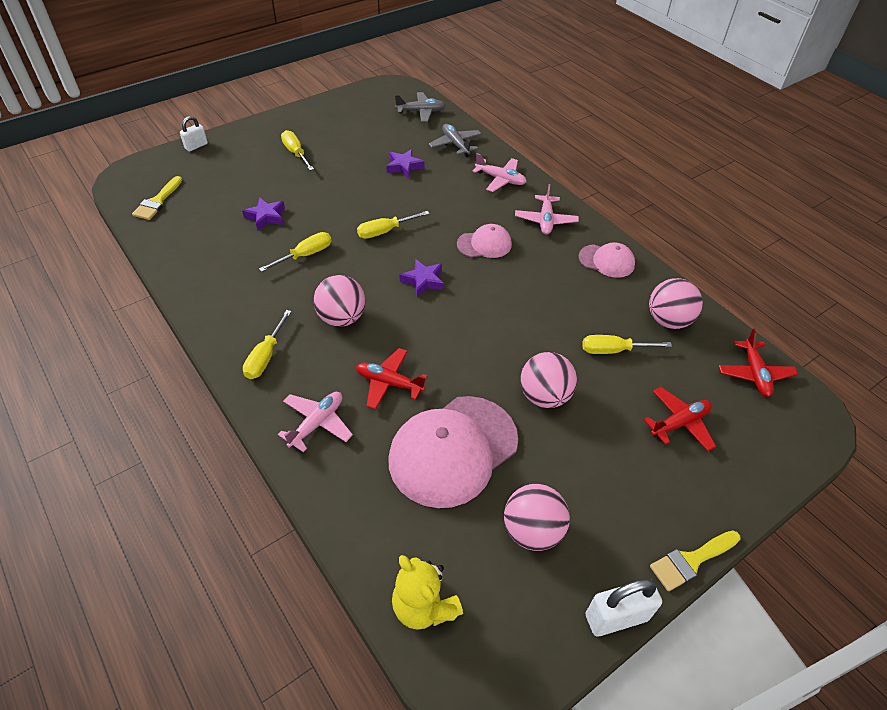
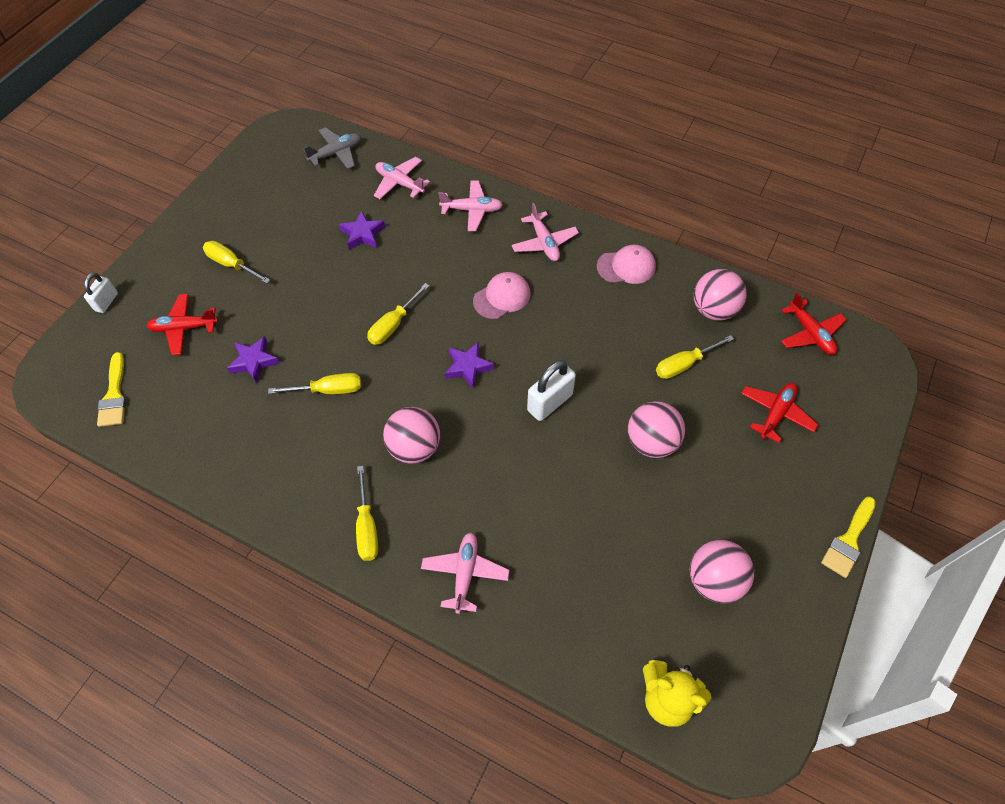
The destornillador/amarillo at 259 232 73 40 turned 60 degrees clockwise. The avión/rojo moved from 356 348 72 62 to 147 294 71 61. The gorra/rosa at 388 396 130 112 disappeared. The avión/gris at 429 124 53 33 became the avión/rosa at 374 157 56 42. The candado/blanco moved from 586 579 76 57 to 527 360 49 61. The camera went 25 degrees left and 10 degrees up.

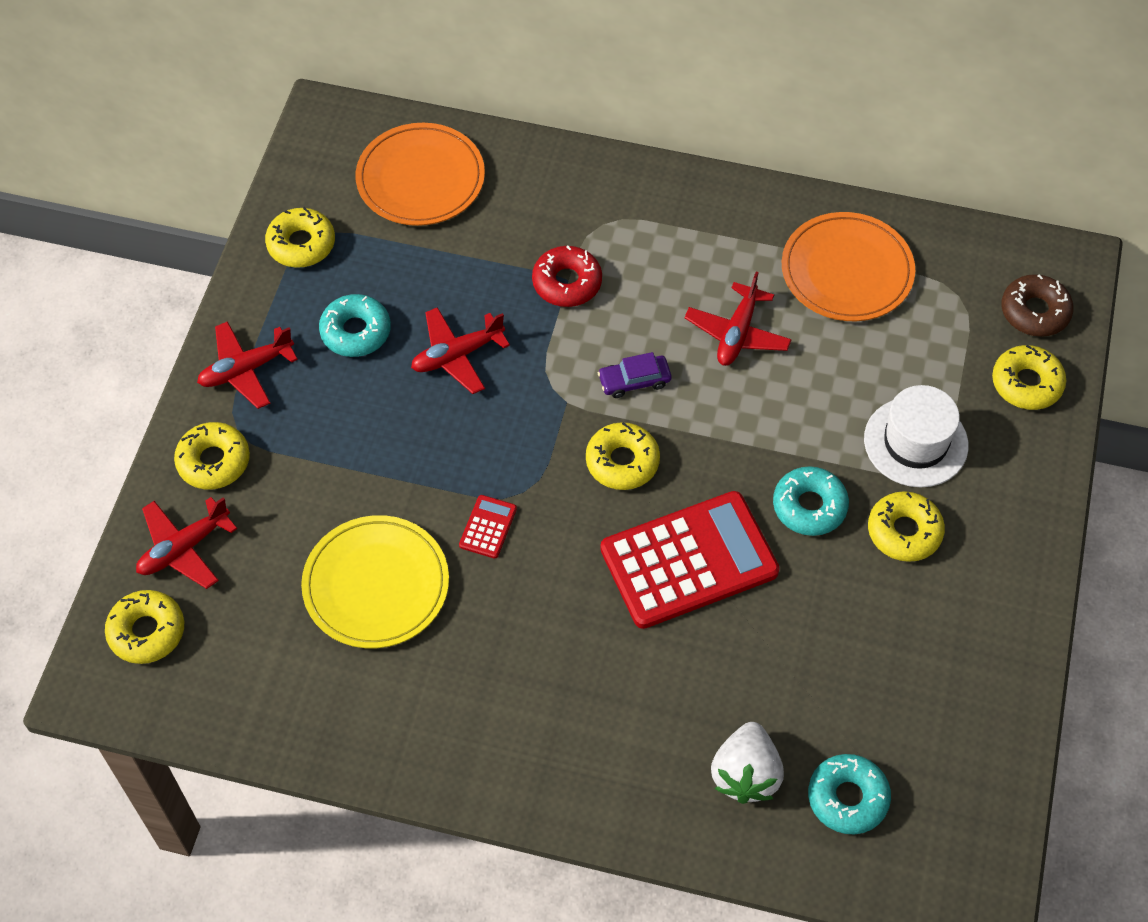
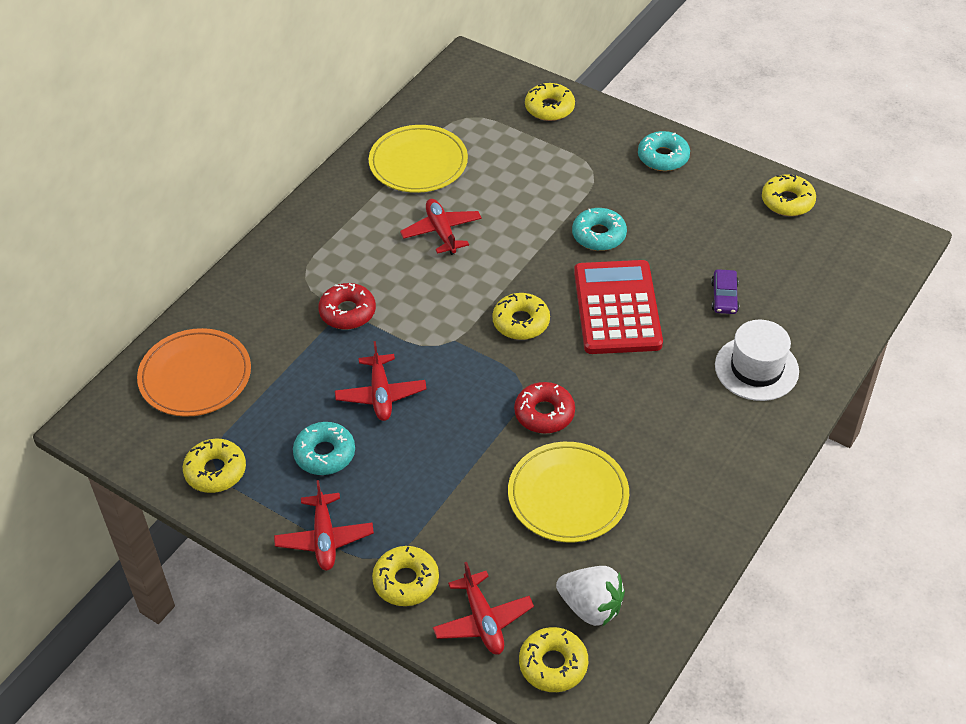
The calculadora/rojo at 459 495 58 64 was replaced by the rosquilla/rojo at 514 382 61 52. The coche/morado moved from 598 352 74 46 to 711 269 28 45. The avión/rojo at 684 272 108 94 turned 150 degrees counterclockwise. The fresa/blanco moved from 711 722 73 82 to 556 566 69 61. The plato/naranja at 782 212 133 109 became the plato/amarillo at 369 125 99 68. The rosquilla/turquesa moved from 808 754 83 81 to 638 131 52 40. The sombrero/blanco moved from 864 385 105 102 to 715 320 84 81. The rosquilla/amarillo moved from 868 491 77 71 to 762 174 54 42. The rosquilla/marrón at 1001 274 73 63 disappeared. The camera went 70 degrees left and 10 degrees down.

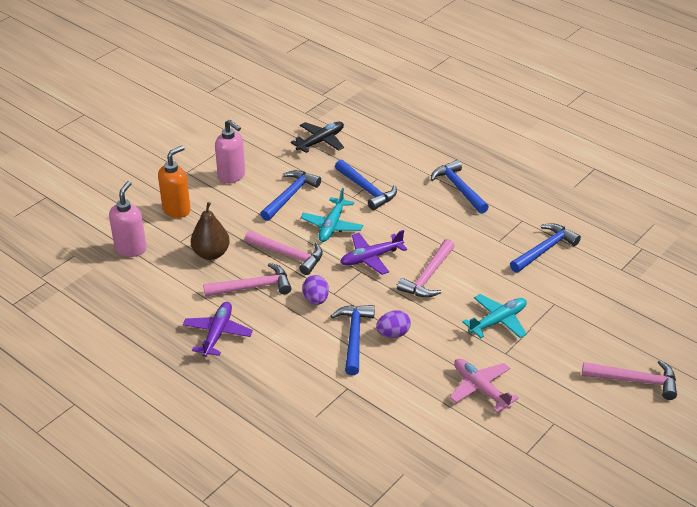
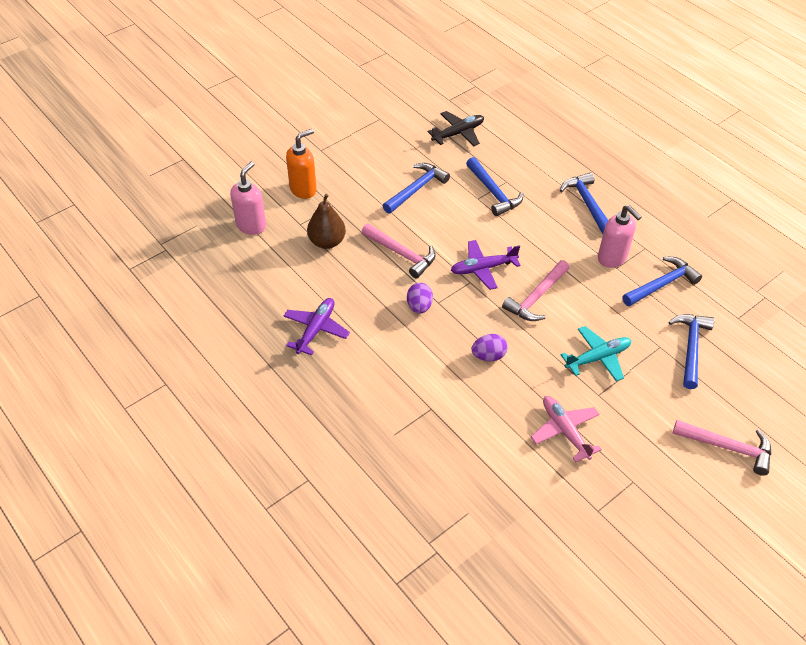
The martillo/rosa at 203 263 89 34 disappeared. The dispensador de jabón/rosa moved from 215 119 30 65 to 598 205 44 63. The avión/turquesa at 300 188 63 54 disappeared. The martillo/azul moved from 331 305 44 70 to 668 314 47 75. The camera went 10 degrees right and 10 degrees up.

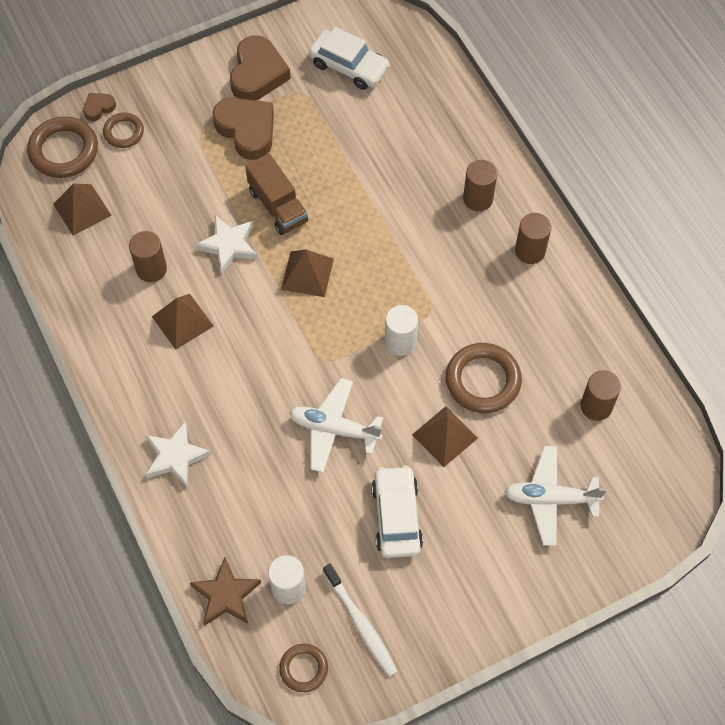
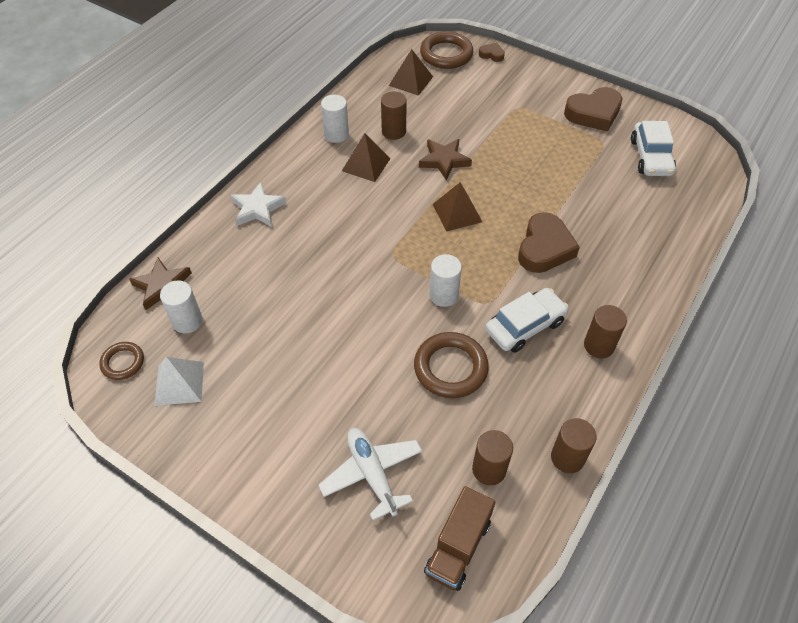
The anillo/marrón at 103 113 41 35 disappeared. The estrella/blanco at 195 215 62 58 became the estrella/marrón at 419 139 53 41. The corazón/marrón moved from 212 98 62 62 to 518 212 62 61. The camión/marrón moved from 245 154 63 81 to 424 486 71 105. The avión/blanco at 289 378 94 95 disappeared. The cepillo de dientes/blanco at 323 564 75 113 was replaced by the pirámide/blanco at 154 357 50 49. The coche/blanco moved from 372 465 51 93 to 485 288 84 65. The pirámide/marrón at 412 406 66 61 disappeared. The cilindro/marrón moved from 463 160 34 51 to 551 418 46 55. The cilindro/blanco at 321 95 28 48 appeared. The camera went 60 degrees right and 10 degrees down.

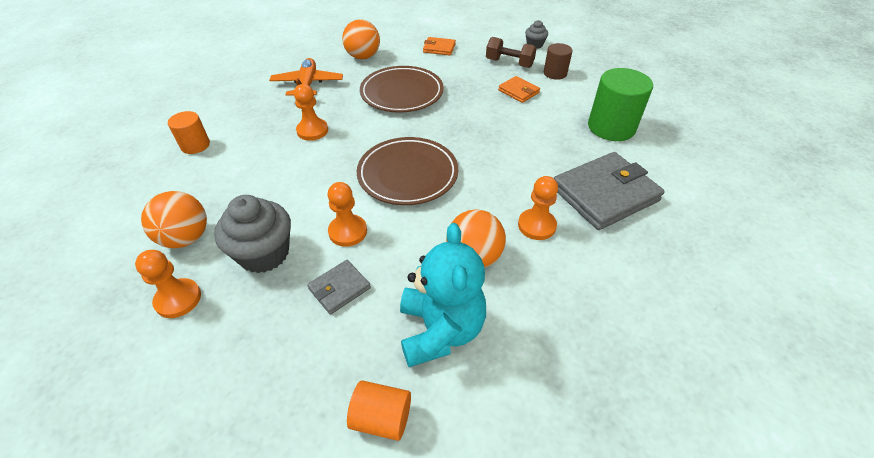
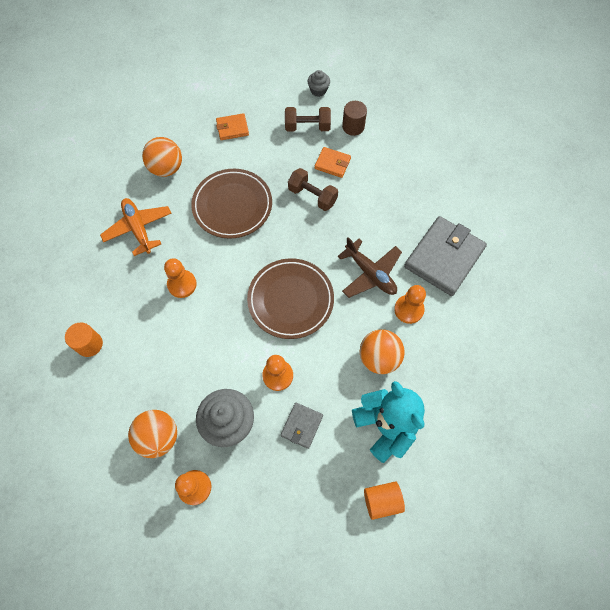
The cilindro/verde at 588 68 65 73 disappeared. The mancuerna/marrón at 288 168 50 43 appeared. The avión/marrón at 338 237 64 61 appeared. The camera went 25 degrees left and 20 degrees up.

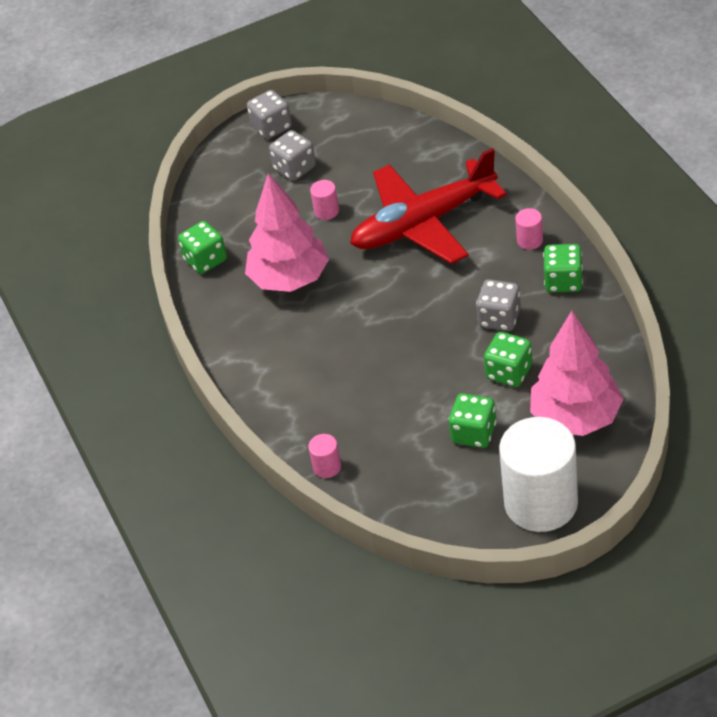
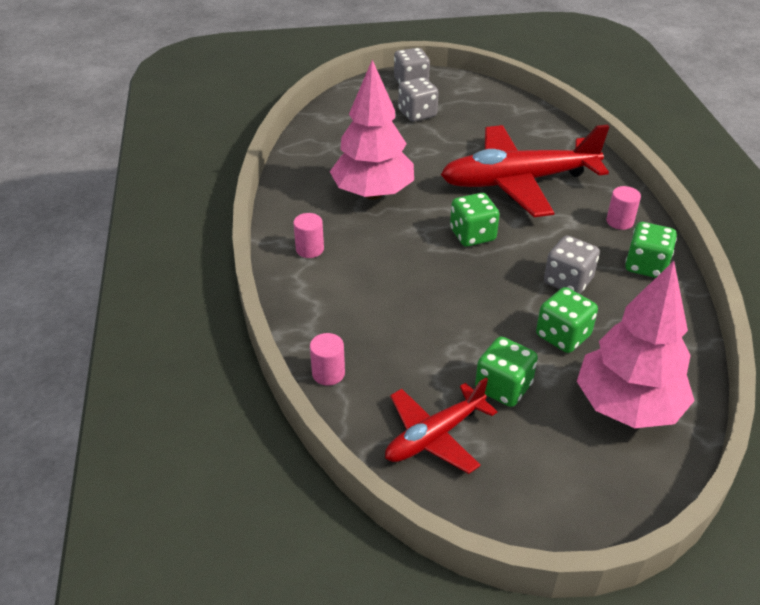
The dado/verde moved from 178 221 49 53 to 450 193 50 54. The cilindro/rosa moved from 310 180 29 40 to 293 213 31 45. The cilindro/blanco at 499 417 79 115 disappeared. The avión/rojo at 385 378 113 96 appeared. The camera went 10 degrees right and 5 degrees down.

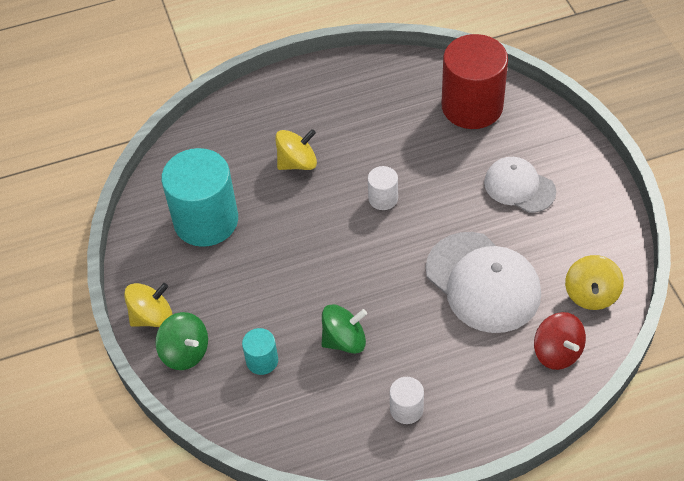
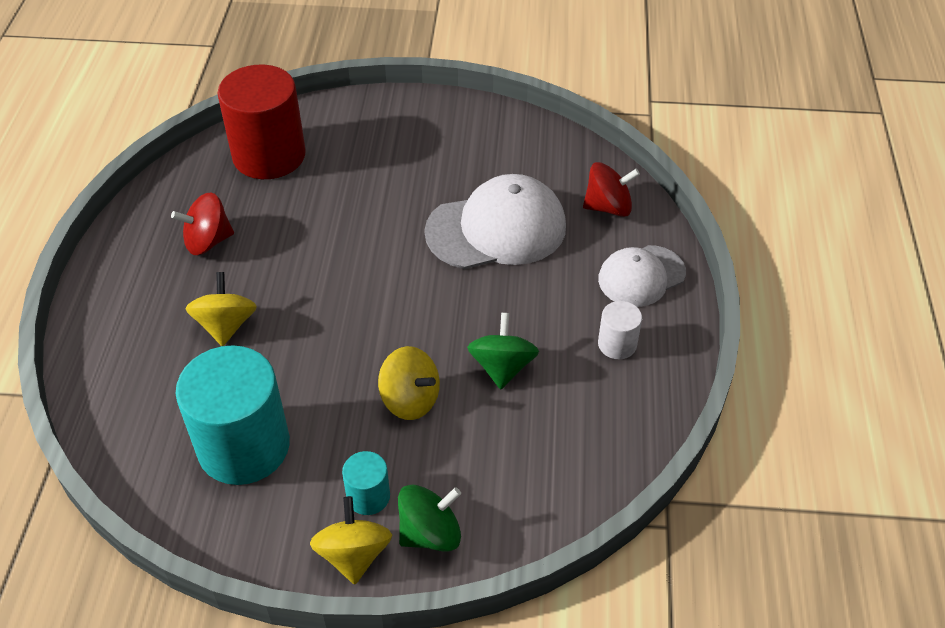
The cilindro/turquesa moved from 242 328 36 47 to 342 451 48 64. The cilindro/blanco at 368 166 30 44 disappeared. The gorra/blanco moved from 484 157 72 56 to 598 245 88 62. The peonza/amarillo moved from 565 255 59 55 to 378 346 62 74. The peonza/rojo at 171 192 63 63 appeared. The camera went 70 degrees left and 5 degrees down.

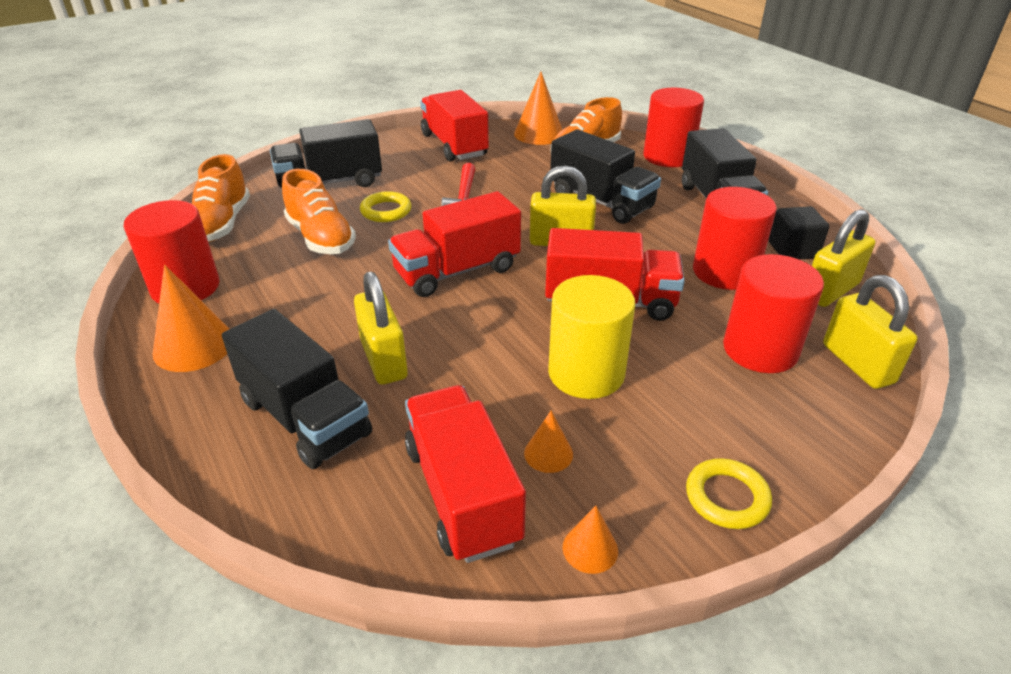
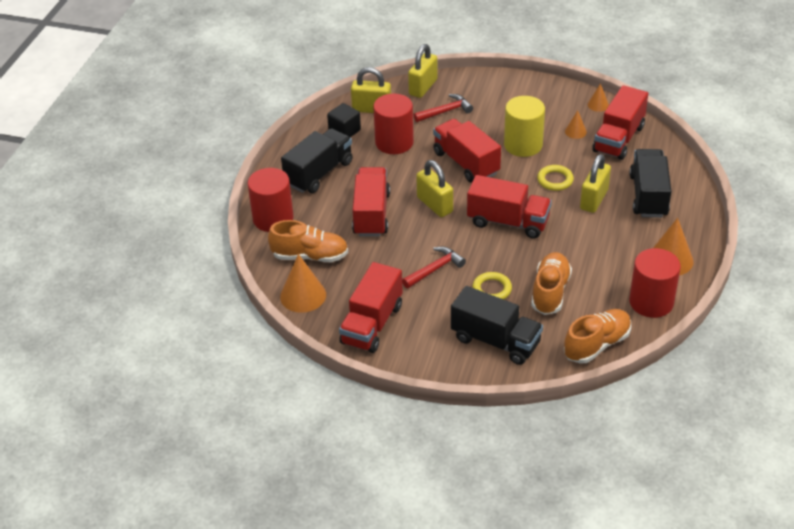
The camión/negro at 550 130 111 94 became the camión/rojo at 352 167 38 70. The anillo/amarillo moved from 686 458 86 71 to 537 165 37 26. The cilindro/rojo at 723 254 101 119 was replaced by the martillo/rojo at 414 94 59 28. The camera went 130 degrees left and 5 degrees up.

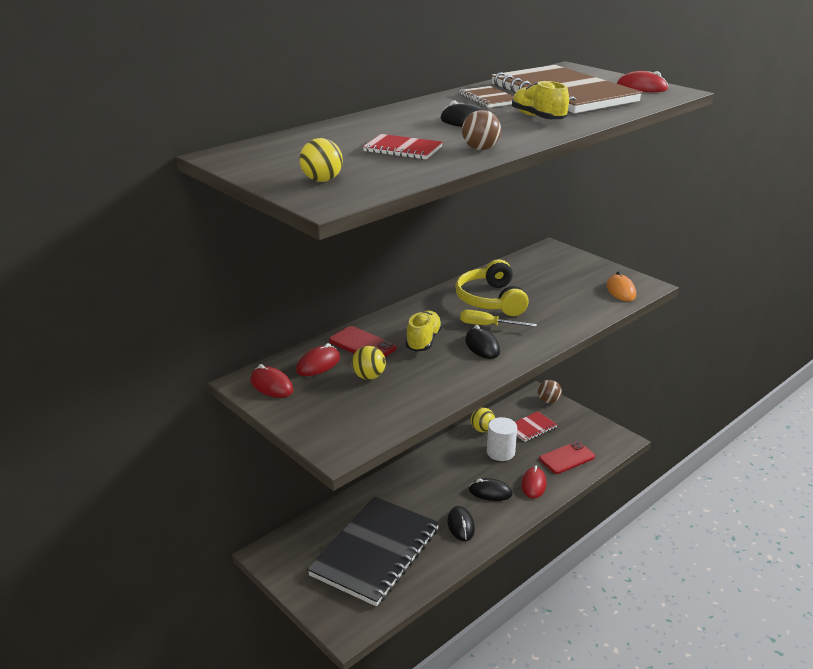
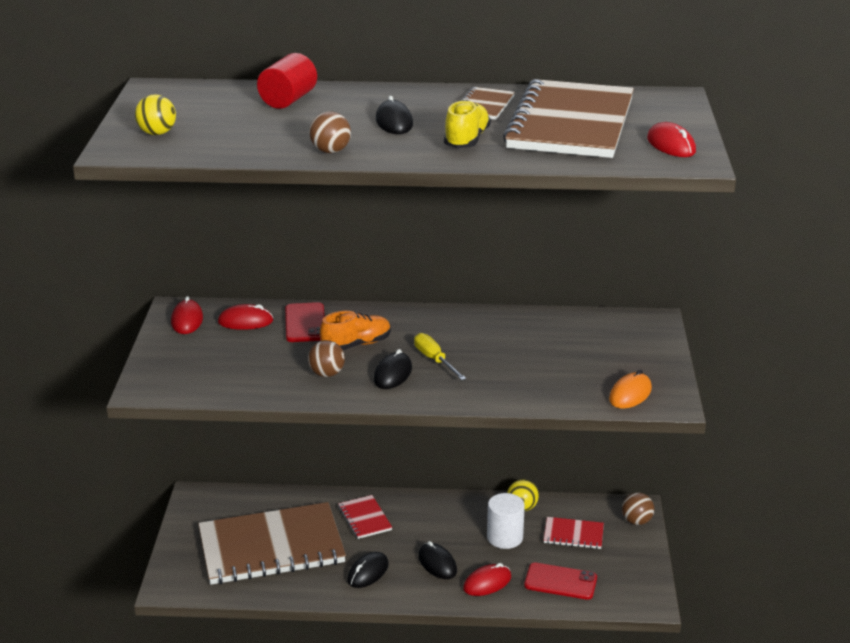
The cuaderno/negro at 307 496 132 110 became the cuaderno/marrón at 198 502 148 83. The pelota/amarillo at 352 346 34 34 disappeared. The cuaderno/rojo moved from 363 134 80 25 to 338 495 54 44. The zapato/amarillo at 406 311 37 41 became the zapato/naranja at 320 311 71 39. The auriculares/amarillo at 455 260 74 56 disappeared. The cilindro/rojo at 257 53 60 56 appeared. The pelota/marrón at 308 340 37 37 appeared. The camera went 45 degrees right and 0 degrees up.

